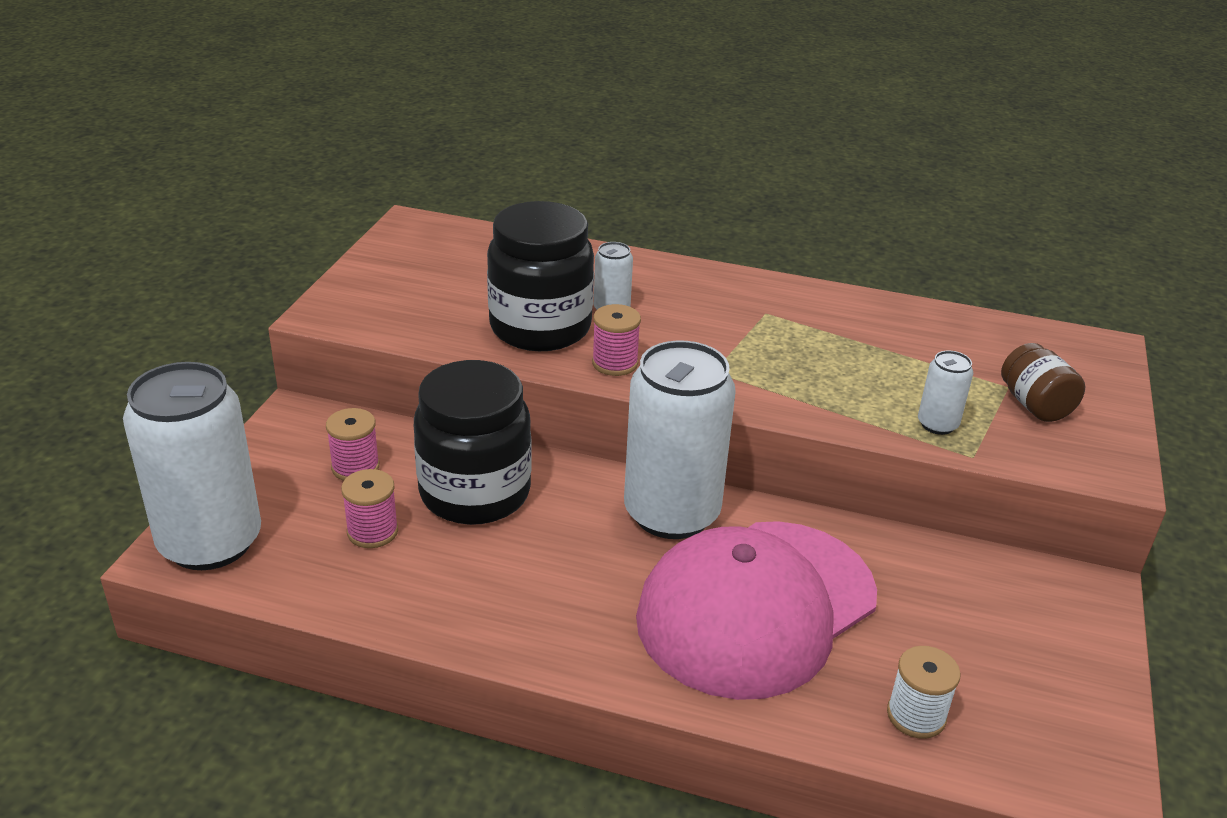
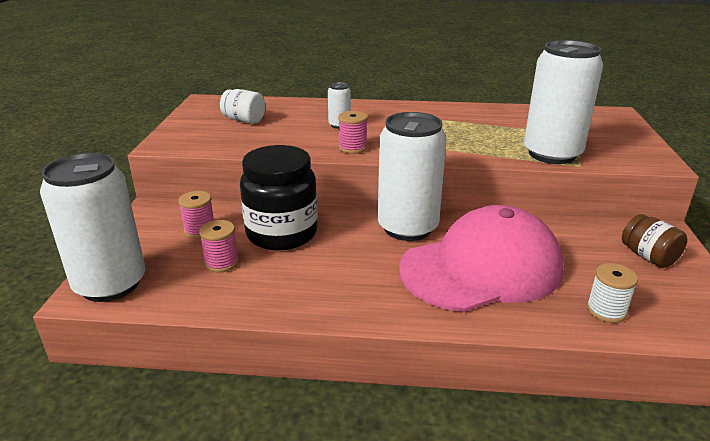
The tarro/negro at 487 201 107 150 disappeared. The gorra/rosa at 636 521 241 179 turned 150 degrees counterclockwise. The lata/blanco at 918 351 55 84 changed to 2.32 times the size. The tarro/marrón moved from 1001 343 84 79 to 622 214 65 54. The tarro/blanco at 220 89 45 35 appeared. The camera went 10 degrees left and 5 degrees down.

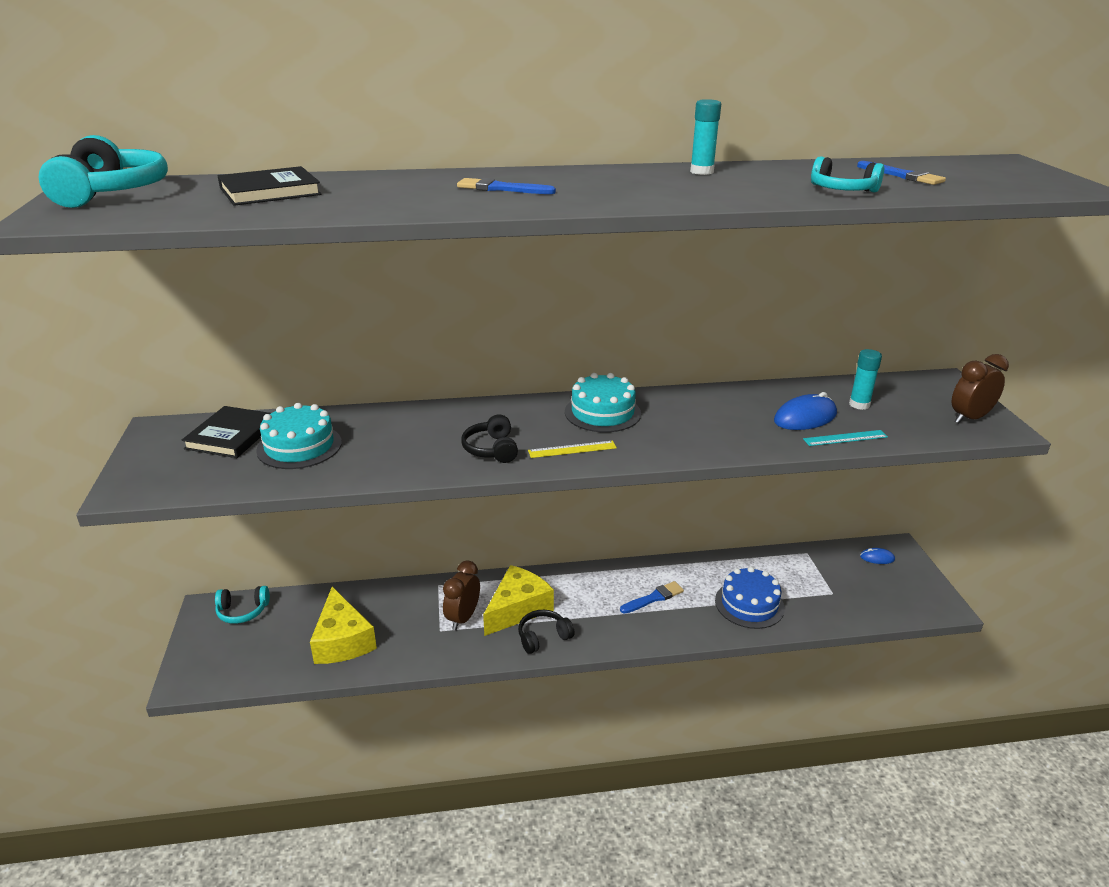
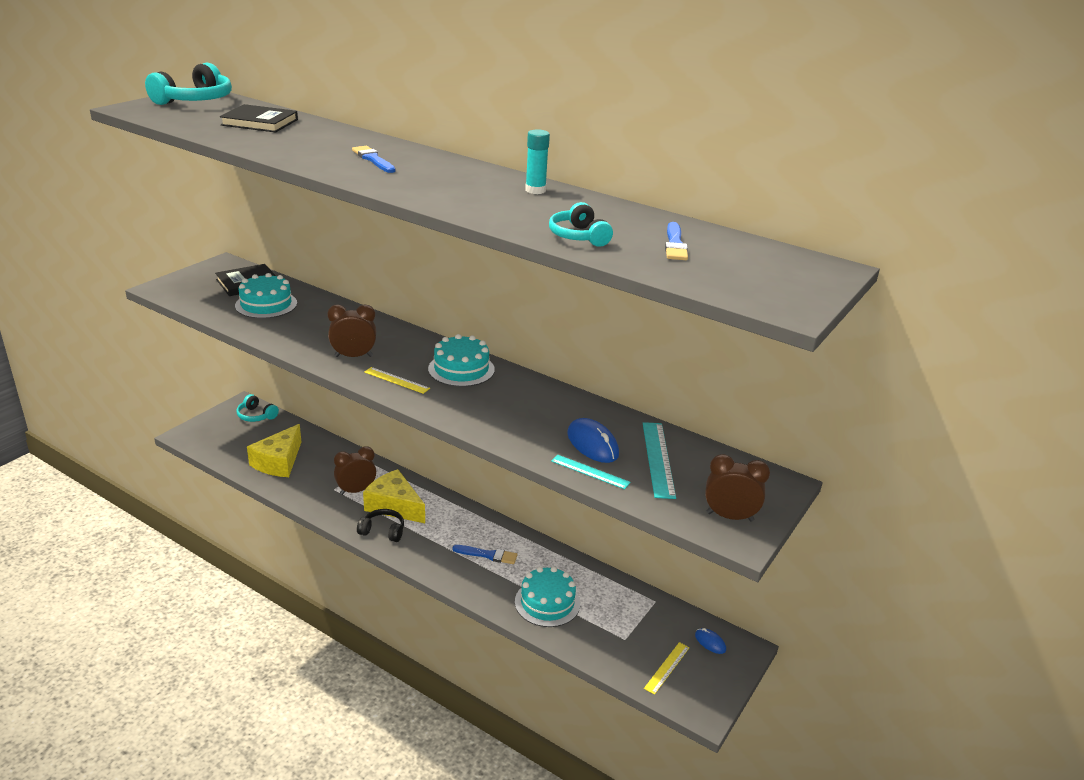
The auriculares/negro at 461 414 57 49 was replaced by the despertador/marrón at 327 304 49 53. The queso/amarillo at 483 565 71 71 turned 135 degrees counterclockwise. The tarta/azul at 715 567 70 62 became the tarta/turquesa at 515 567 65 60. The ratón/azul at 774 392 63 38 turned 45 degrees clockwise. The barra de pegamento/turquesa at 849 349 33 61 was replaced by the regla/turquesa at 643 422 33 77. The regla/amarillo at 644 642 46 53 appeared. The camera went 40 degrees right and 0 degrees up.

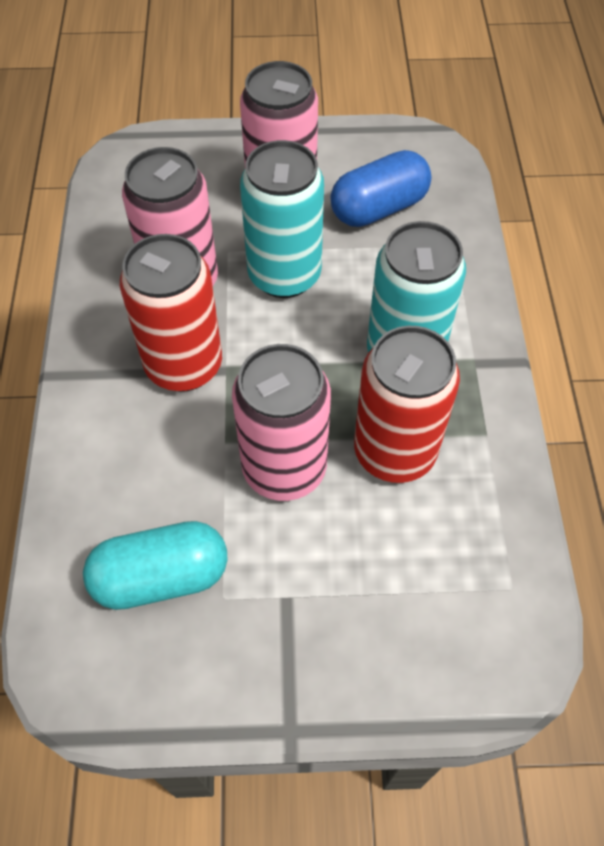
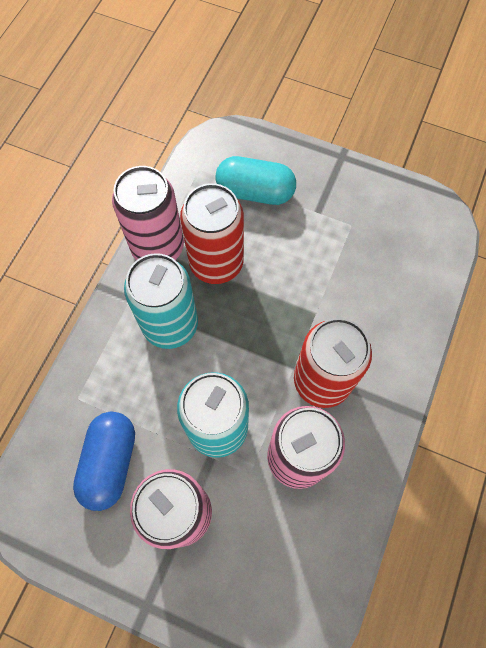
The cápsula/turquesa moved from 83 521 145 89 to 215 156 81 49. The lata/rosa moved from 232 344 99 157 to 112 166 72 94. The cápsula/azul at 330 150 102 77 turned 75 degrees counterclockwise. The camera went 155 degrees left and 10 degrees up.

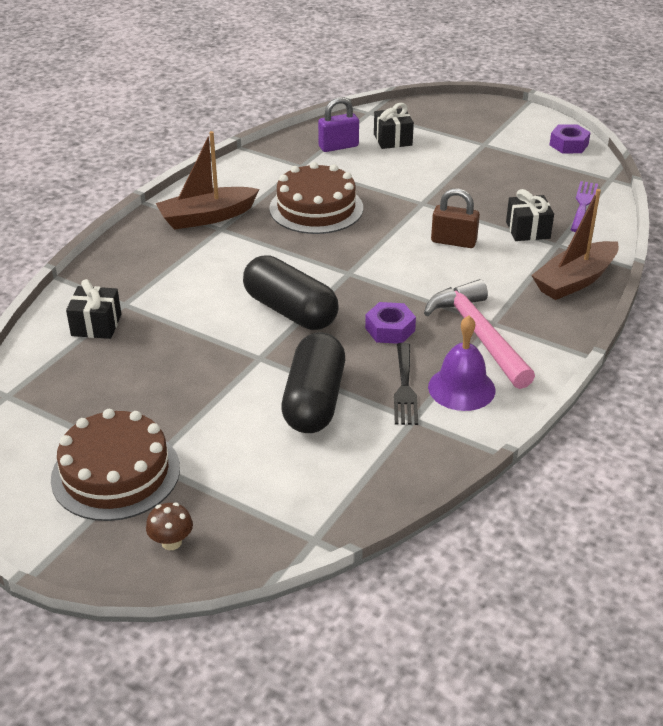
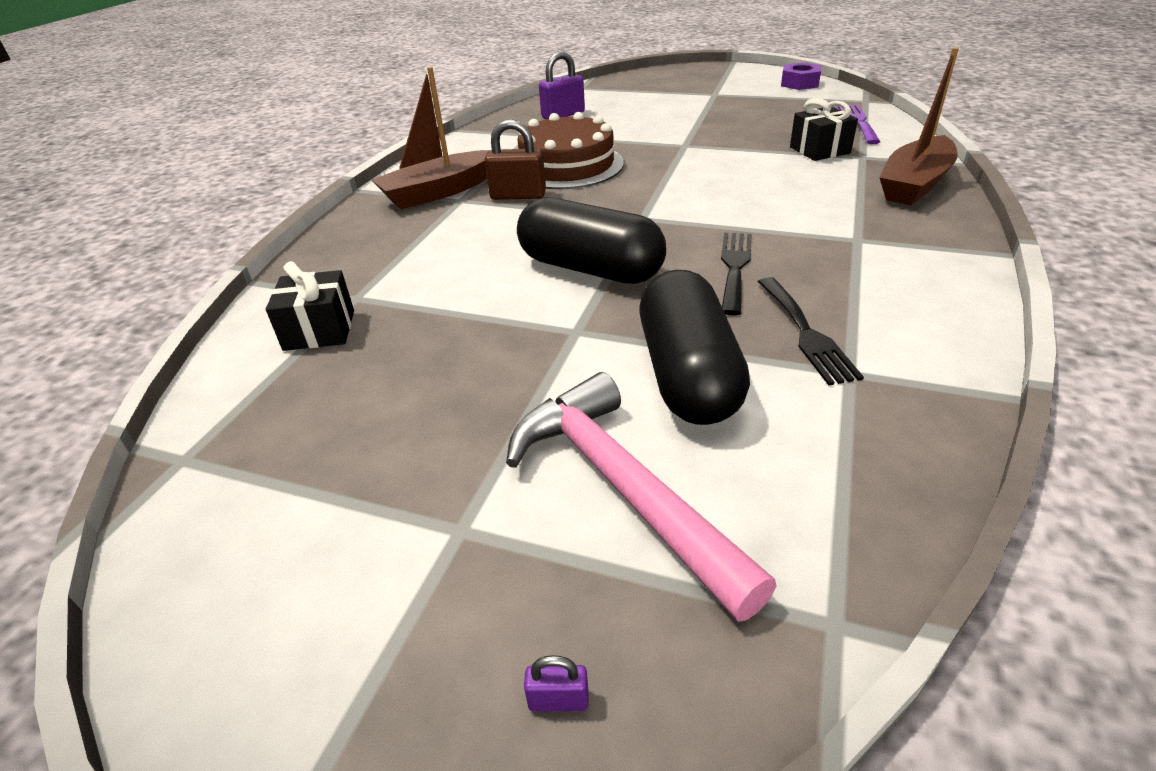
The tarta/marrón at 51 409 129 112 disappeared. The seta/marrón at 146 502 47 48 was replaced by the candado/morado at 524 655 64 57. The tuerca/morado at 365 302 51 42 was replaced by the tenedor/negro at 721 233 31 83. The regalo/negro at 374 103 40 46 disappeared. The martillo/rosa moved from 424 279 111 110 to 506 372 271 250. The campana/morado at 428 316 68 95 disappeared. The candado/marrón moved from 431 188 49 60 to 484 119 62 81. The camera went 10 degrees left and 0 degrees up.

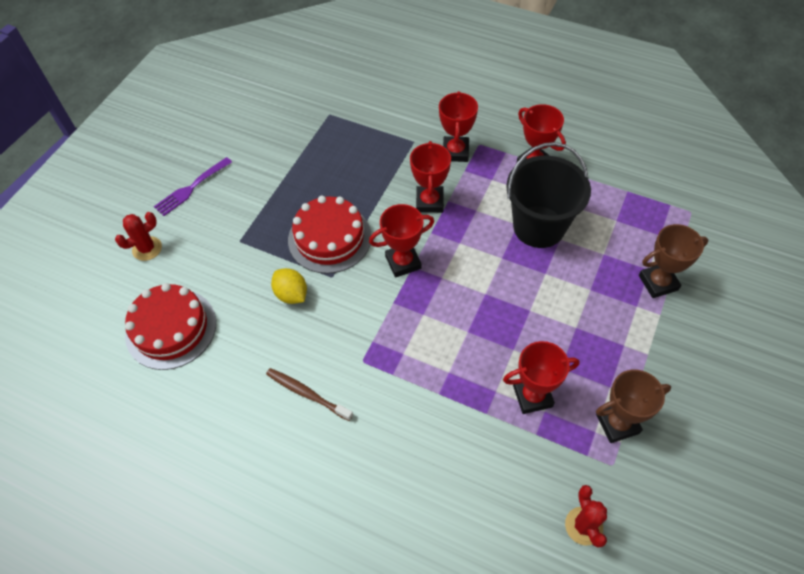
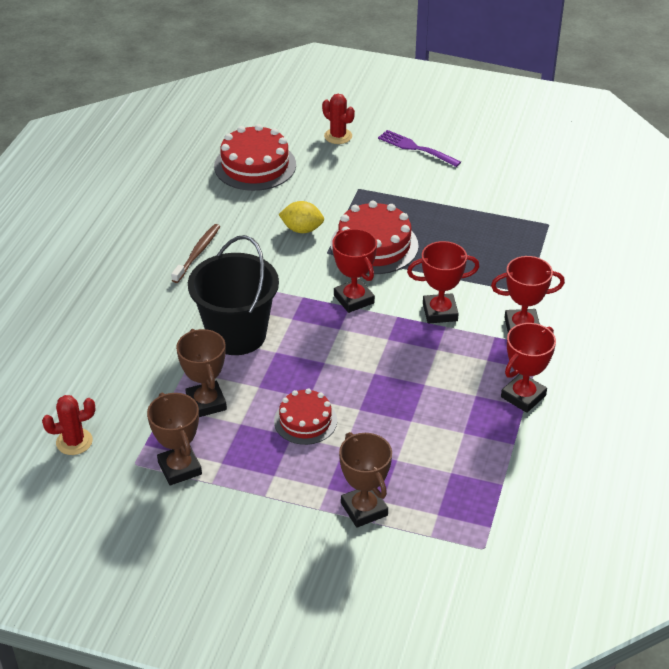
The limón/amarillo at 271 268 36 36 turned 60 degrees clockwise. The trofeo/rojo at 503 341 77 73 became the trofeo/marrón at 176 329 51 88. The balde/negro moved from 506 142 85 106 to 188 235 91 120. The tarta/rojo at 274 388 63 57 appeared. The camera went 80 degrees right and 15 degrees down.

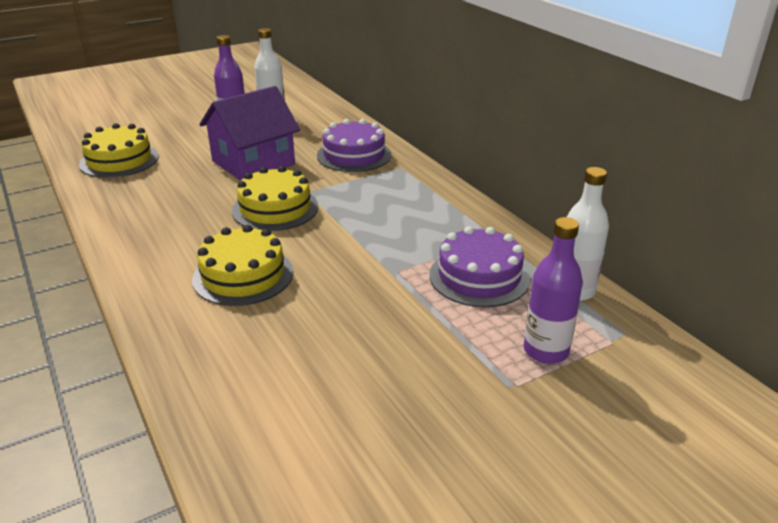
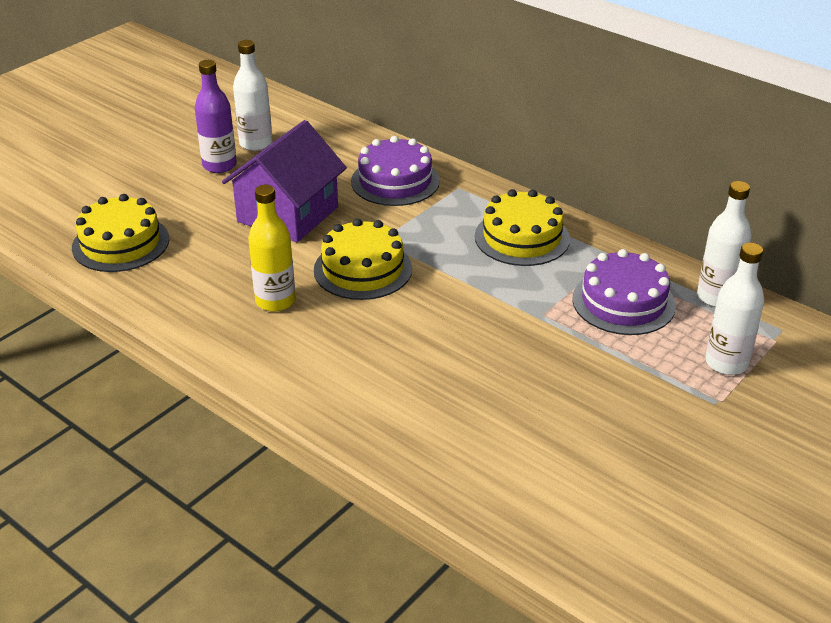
The tarta/amarillo moved from 192 225 101 81 to 475 189 95 77. The botella/morado at 524 217 59 147 became the botella/blanco at 705 243 59 132. The botella/amarillo at 248 185 47 127 appeared. The camera went 20 degrees left and 5 degrees up.

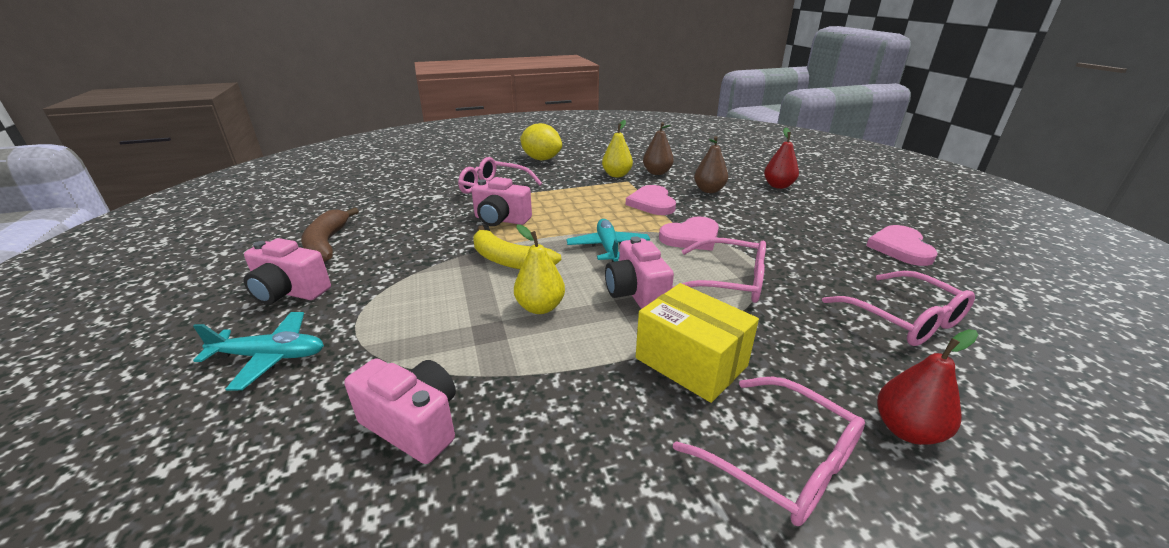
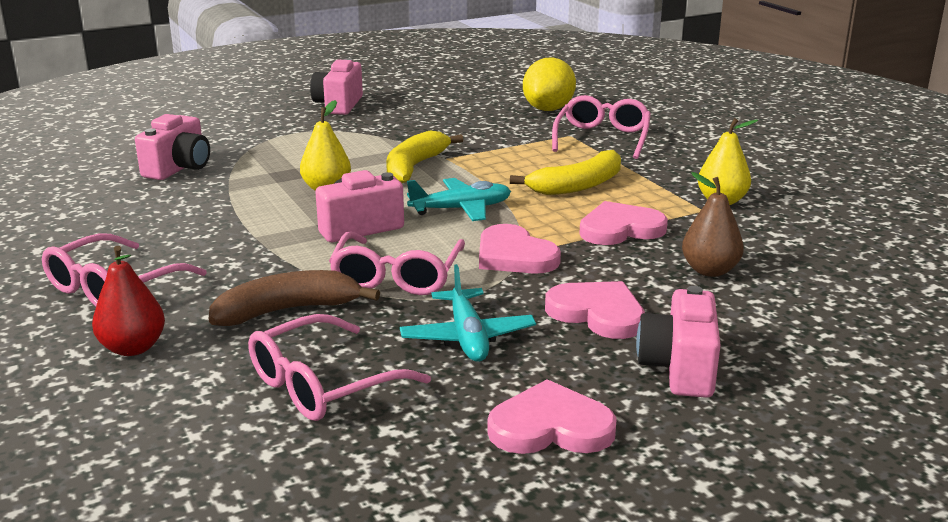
The avión/turquesa moved from 193 312 131 78 to 400 264 136 98. The plátano/marrón moved from 301 208 58 54 to 209 270 171 56. The cámara/rosa moved from 471 177 61 49 to 636 286 85 112. The limón/amarillo moved from 520 123 42 37 to 523 58 53 53. The caja/amarillo at 636 283 123 120 disappeared. The pera/marrón at 643 122 31 53 disappeared. The pera/rojo at 764 128 35 61 disappeared. The plátano/amarillo at 510 150 111 45 appeared. The corazón/rosa at 545 281 100 58 appeared. The camera went 80 degrees right and 5 degrees down.

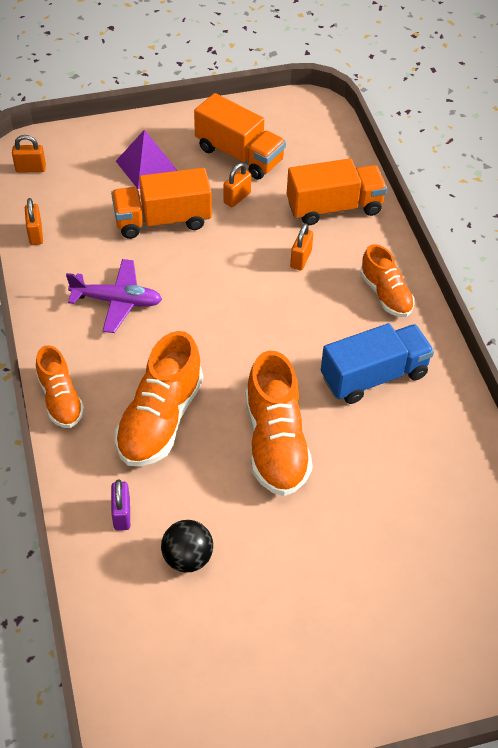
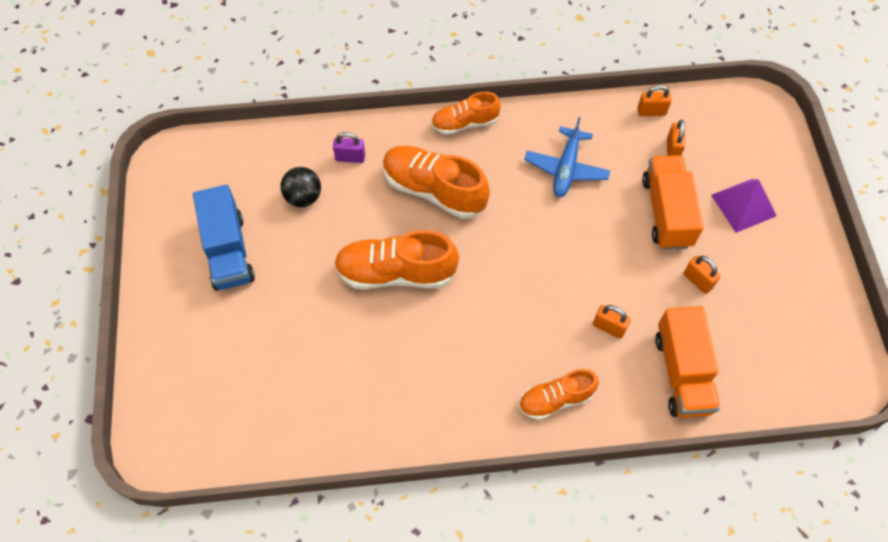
The candado/naranja moved from 12 135 34 38 to 667 120 18 36. The avión/morado at 66 259 96 74 became the avión/azul at 524 117 86 80. The camión/naranja at 194 93 92 87 disappeared. The camión/azul moved from 321 323 113 81 to 193 185 62 106. The camera went 100 degrees right and 10 degrees up.

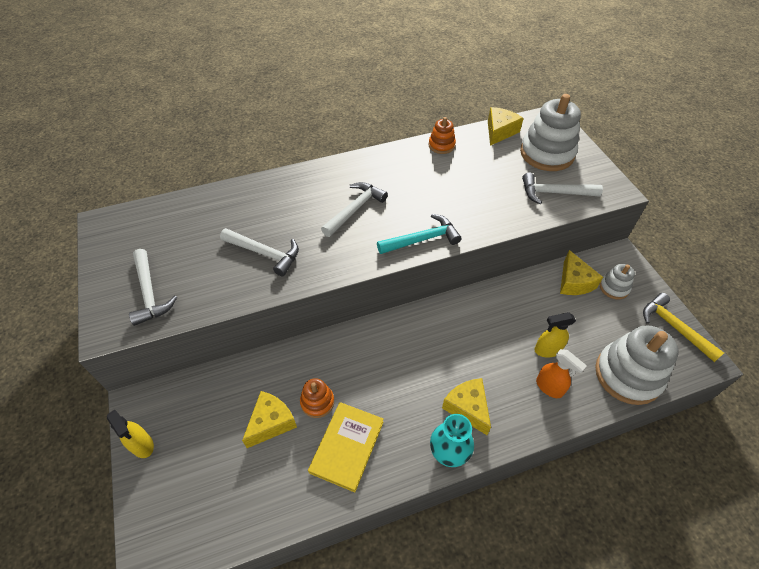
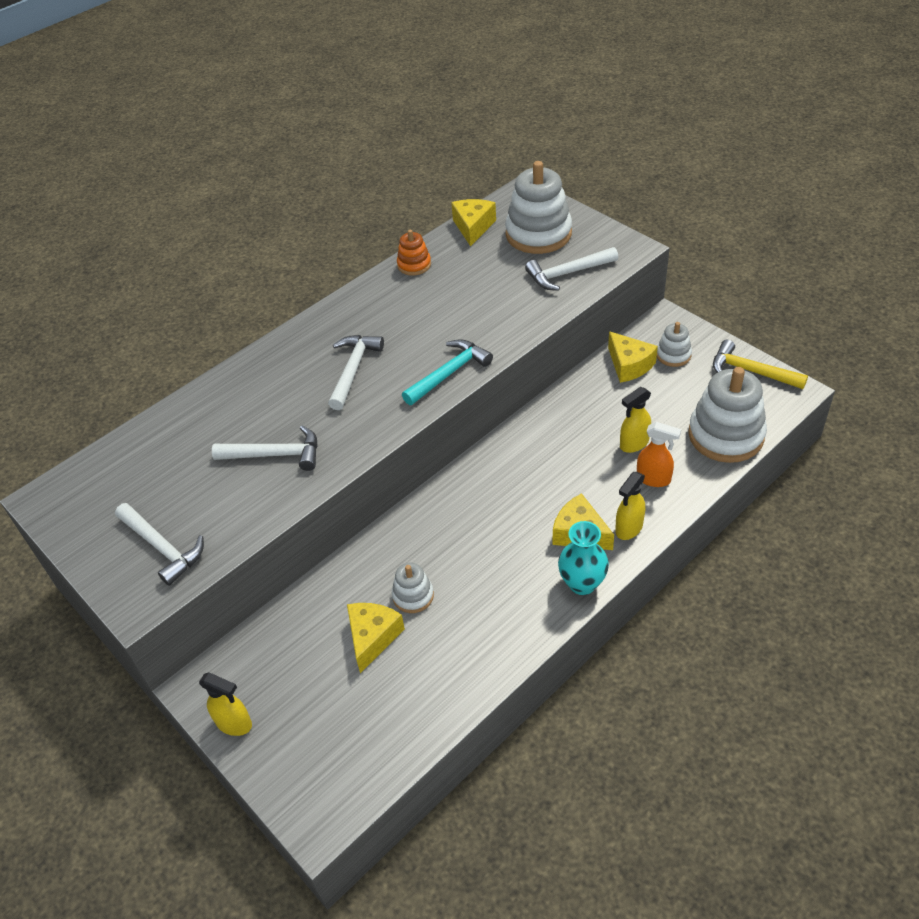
The juguete apilable/naranja at 300 378 34 40 became the juguete apilable/blanco at 392 563 42 50. The libro/amarillo at 308 402 76 90 disappeared. The pulverizador/amarillo at 615 472 30 68 appeared. The camera went 20 degrees left and 5 degrees down.

